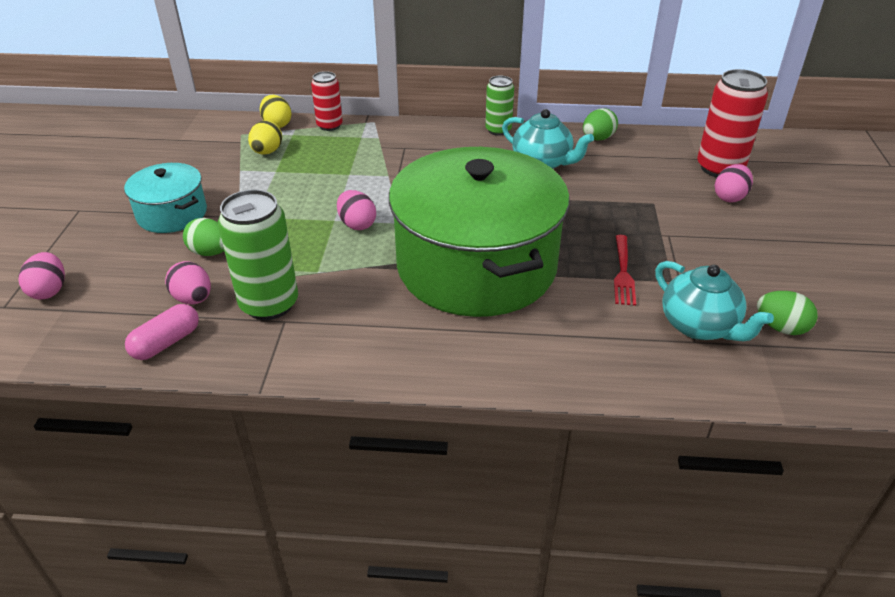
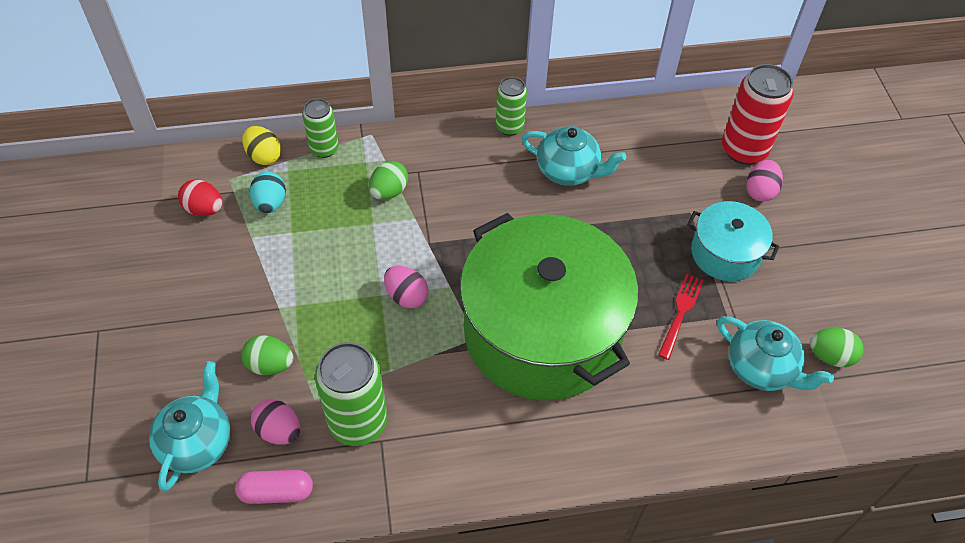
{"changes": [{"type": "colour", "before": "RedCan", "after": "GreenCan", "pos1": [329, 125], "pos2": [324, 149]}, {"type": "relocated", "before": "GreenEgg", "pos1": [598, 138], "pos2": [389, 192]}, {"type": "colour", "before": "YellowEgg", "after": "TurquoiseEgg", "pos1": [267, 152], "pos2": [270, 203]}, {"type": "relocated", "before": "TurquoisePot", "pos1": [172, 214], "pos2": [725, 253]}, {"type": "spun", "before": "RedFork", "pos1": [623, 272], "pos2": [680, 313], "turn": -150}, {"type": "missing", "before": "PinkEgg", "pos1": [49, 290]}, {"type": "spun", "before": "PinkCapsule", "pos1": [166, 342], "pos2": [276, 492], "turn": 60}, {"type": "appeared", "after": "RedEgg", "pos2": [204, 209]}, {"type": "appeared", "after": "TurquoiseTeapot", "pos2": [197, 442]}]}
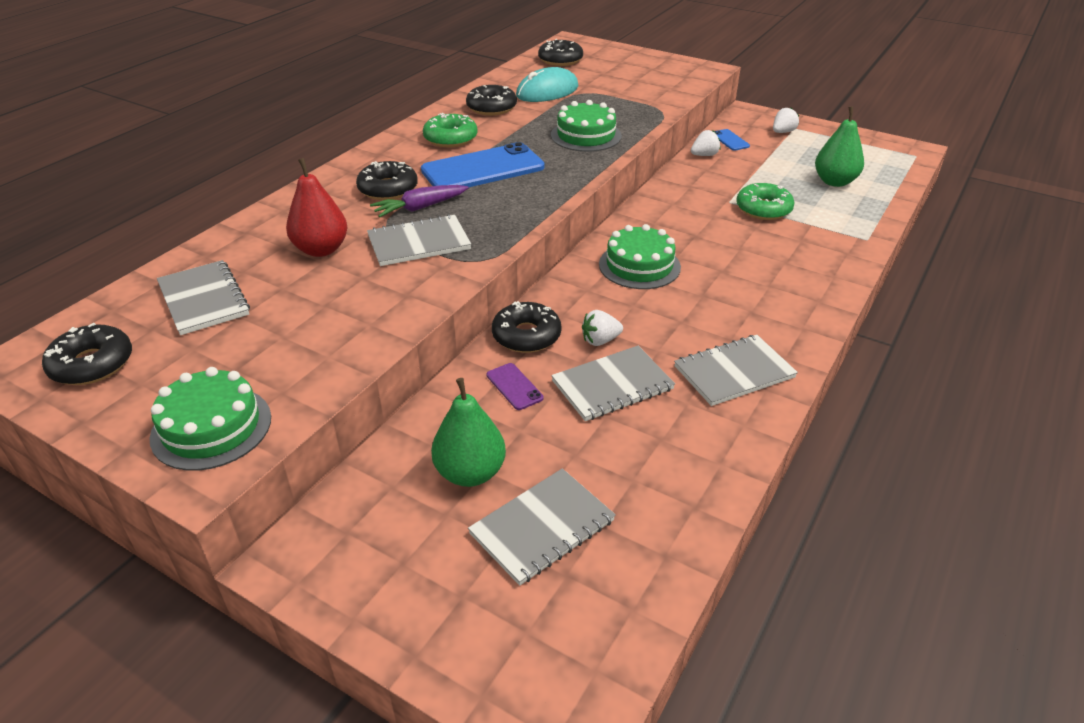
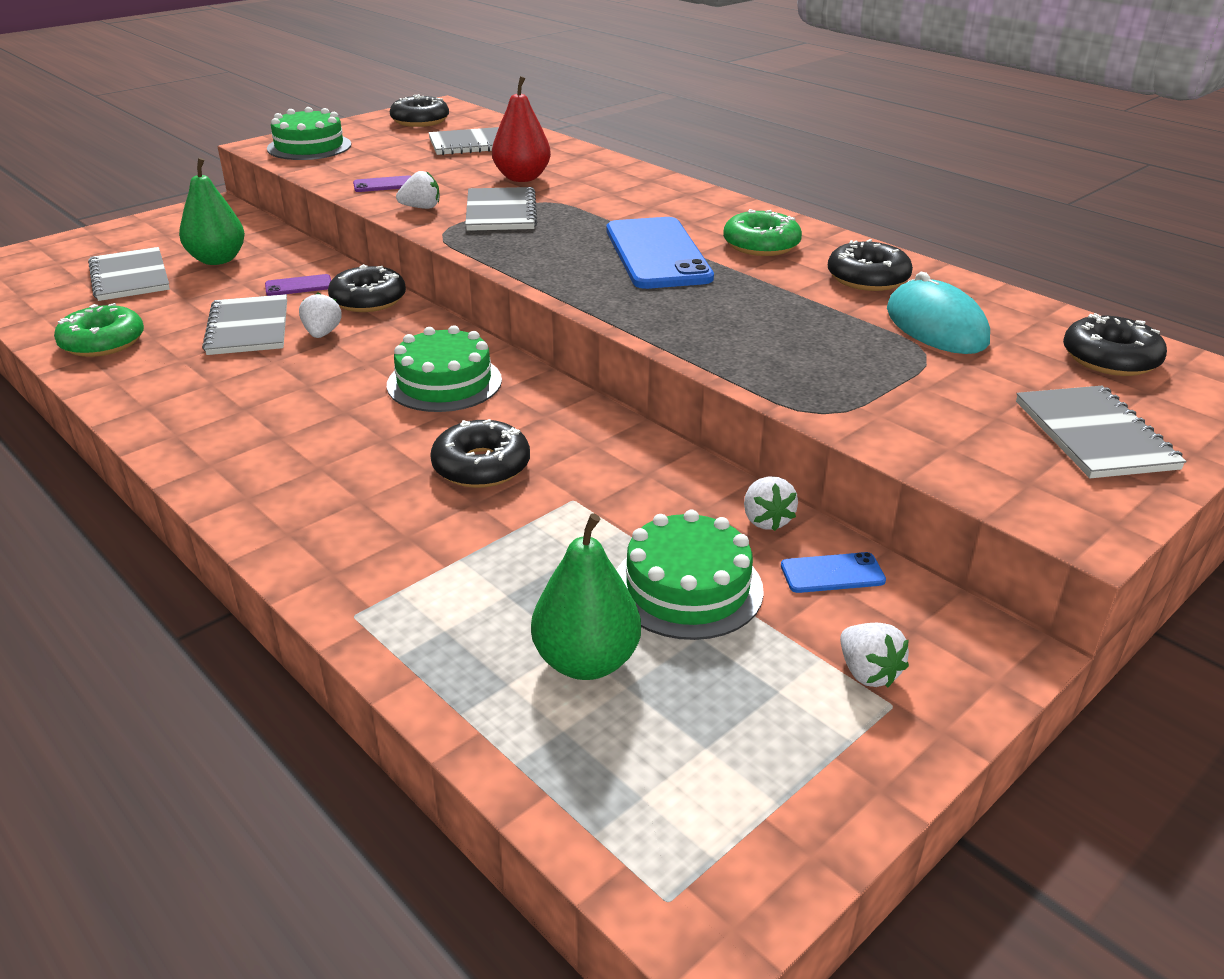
{"changes": [{"type": "relocated", "before": "GreenCake", "pos1": [586, 135], "pos2": [687, 588]}, {"type": "relocated", "before": "BlackDonut", "pos1": [388, 189], "pos2": [481, 466]}, {"type": "relocated", "before": "GreenDonut", "pos1": [763, 209], "pos2": [103, 342]}, {"type": "missing", "before": "PurpleCarrot", "pos1": [420, 208]}, {"type": "relocated", "before": "GreyNotebook", "pos1": [734, 372], "pos2": [1094, 435]}, {"type": "appeared", "after": "WhiteStrawberry", "pos2": [421, 207]}, {"type": "appeared", "after": "PurplePhone", "pos2": [384, 185]}]}
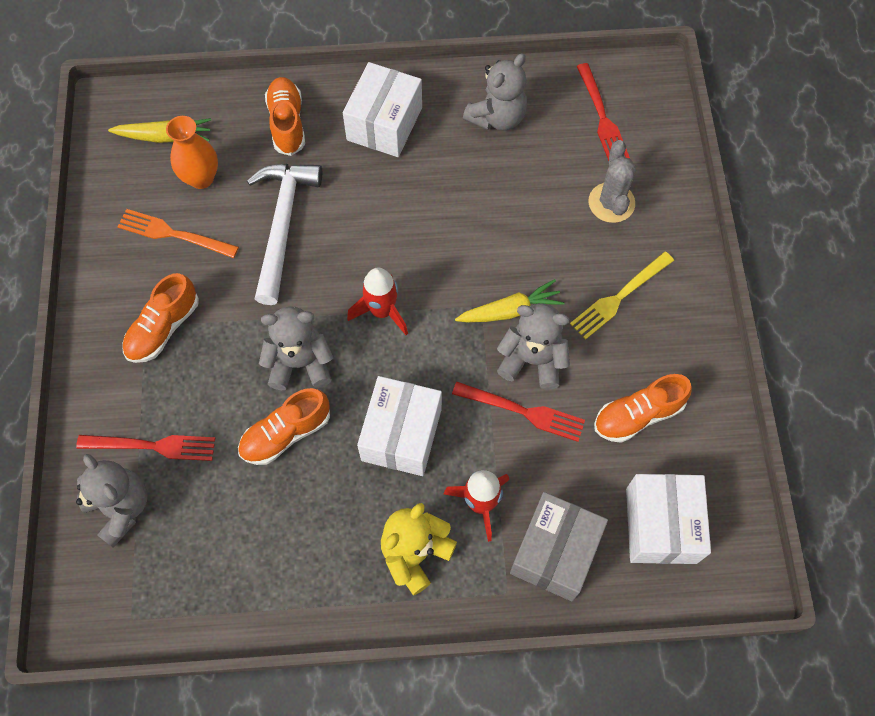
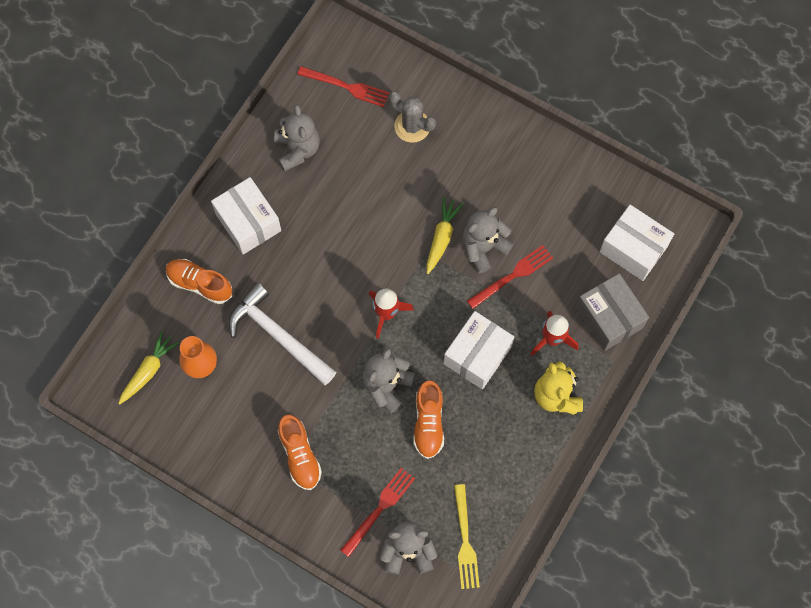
{"changes": [{"type": "missing", "before": "OrangeFork", "pos1": [173, 234]}, {"type": "relocated", "before": "YellowFork", "pos1": [619, 297], "pos2": [465, 541]}, {"type": "missing", "before": "OrangeShoe", "pos1": [638, 415]}, {"type": "spun", "before": "WhiteBox", "pos1": [401, 434], "pos2": [477, 355], "turn": 75}]}
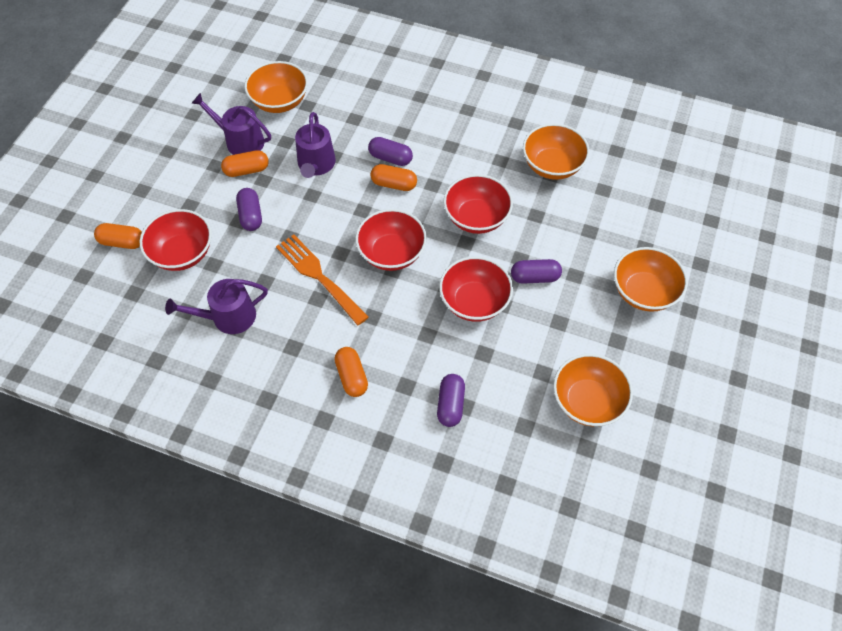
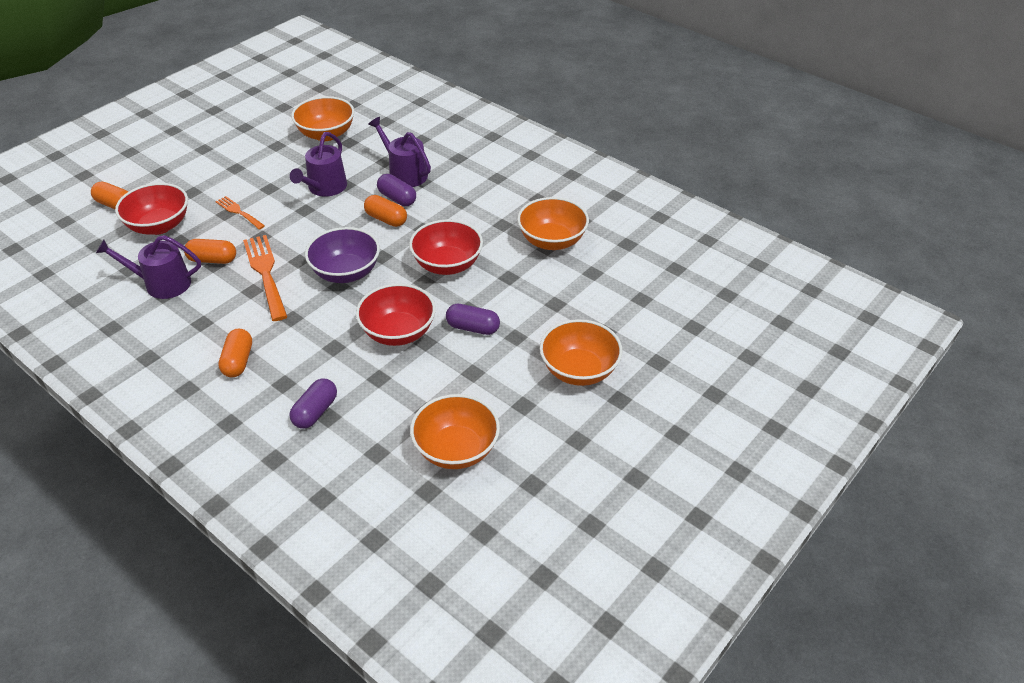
{"changes": [{"type": "relocated", "before": "PurpleWateringCan", "pos1": [240, 141], "pos2": [405, 173]}, {"type": "relocated", "before": "OrangeCapsule", "pos1": [246, 170], "pos2": [212, 260]}, {"type": "exchanged", "before": "PurpleCapsule", "after": "OrangeFork", "pos1": [251, 215], "pos2": [239, 212]}, {"type": "colour", "before": "RedBowl", "after": "PurpleBowl", "pos1": [391, 253], "pos2": [346, 272]}]}
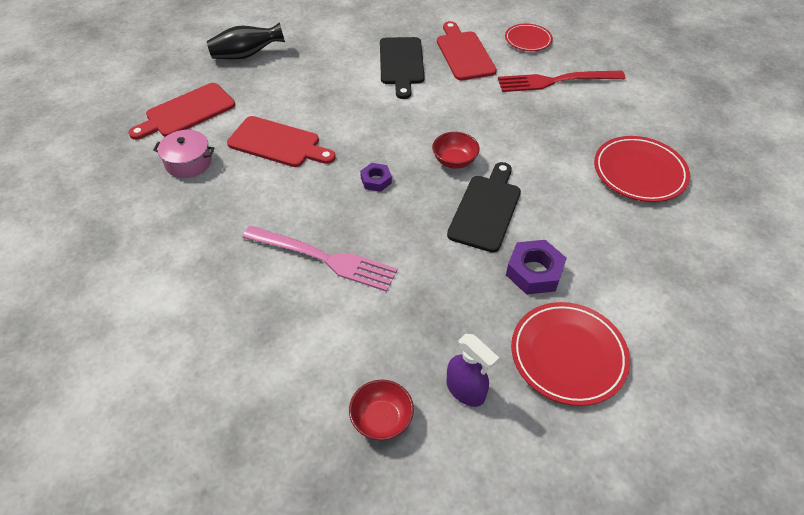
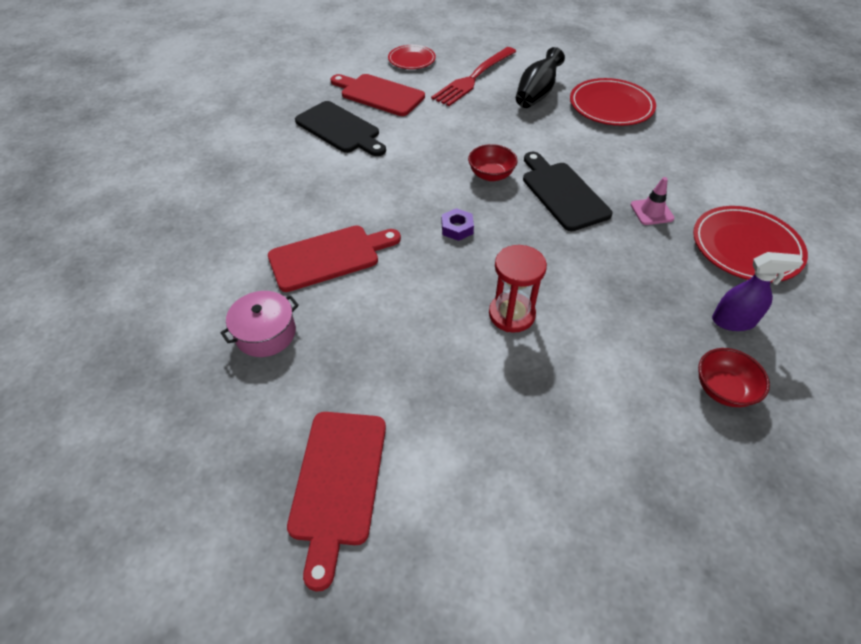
{"changes": [{"type": "relocated", "before": "BlackVase", "pos1": [246, 55], "pos2": [536, 94]}, {"type": "relocated", "before": "RedCuttingBoard", "pos1": [187, 112], "pos2": [338, 483]}, {"type": "exchanged", "before": "PinkFork", "after": "RedHourglass", "pos1": [325, 259], "pos2": [511, 314]}, {"type": "exchanged", "before": "PurpleNut", "after": "PinkTrafficCone", "pos1": [534, 272], "pos2": [651, 212]}]}
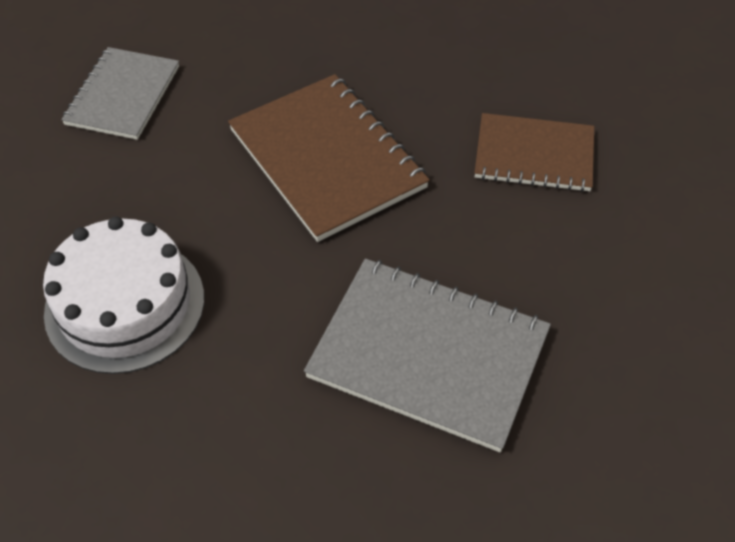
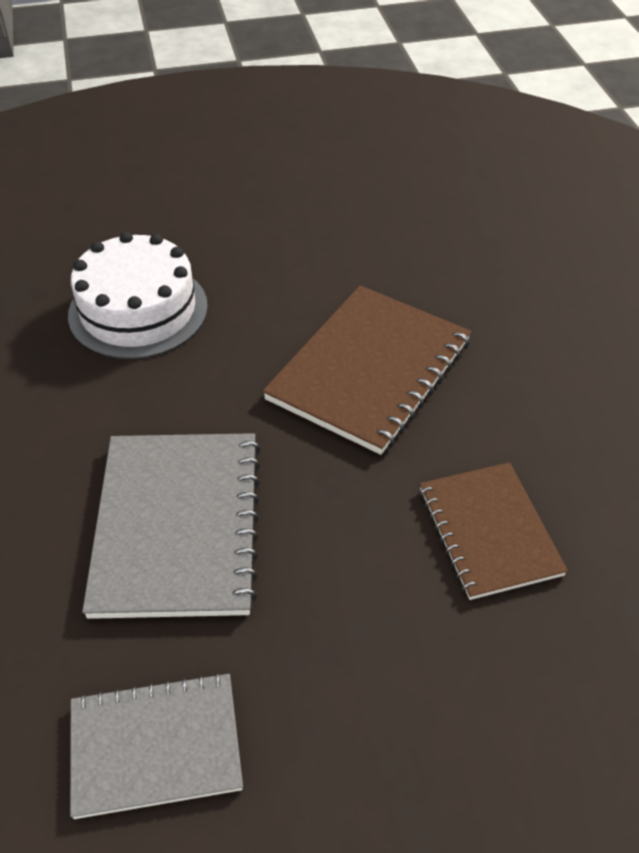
{"changes": [{"type": "relocated", "before": "GreyNotebook", "pos1": [123, 95], "pos2": [155, 746]}]}
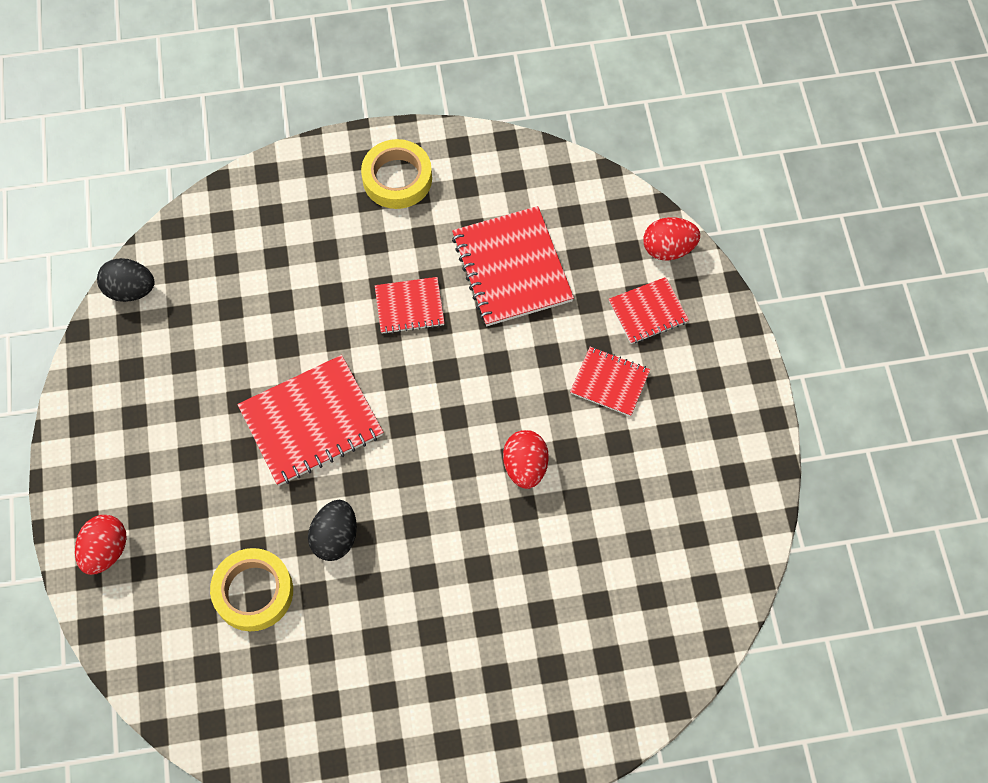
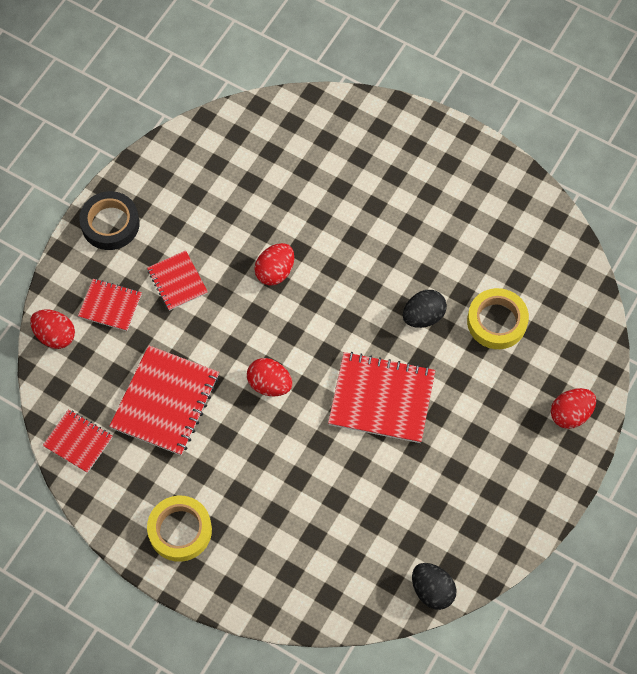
{"changes": [{"type": "relocated", "before": "RedNotebook", "pos1": [409, 306], "pos2": [78, 442]}, {"type": "appeared", "after": "BlackTape", "pos2": [110, 224]}, {"type": "appeared", "after": "RedEgg", "pos2": [269, 384]}]}
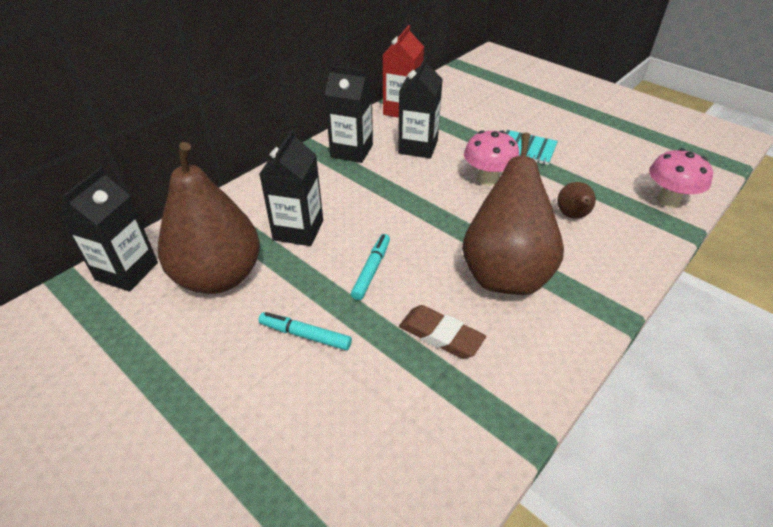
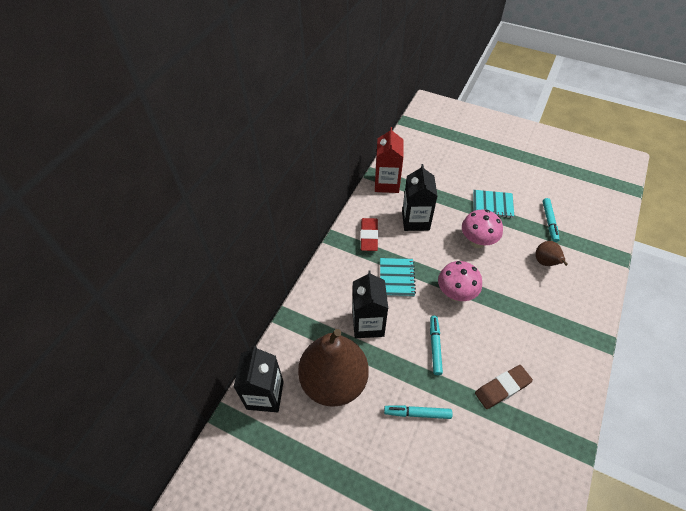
{"changes": [{"type": "exchanged", "before": "BlackCarton", "after": "RedEraser", "pos1": [351, 151], "pos2": [369, 236]}, {"type": "missing", "before": "BrownPear", "pos1": [505, 273]}, {"type": "relocated", "before": "PinkMushroom", "pos1": [668, 200], "pos2": [455, 294]}, {"type": "spun", "before": "BrownEraser", "pos1": [441, 335], "pos2": [502, 388], "turn": -45}, {"type": "appeared", "after": "TurquoiseMarker", "pos2": [549, 222]}, {"type": "appeared", "after": "TurquoiseNotebook", "pos2": [397, 278]}]}
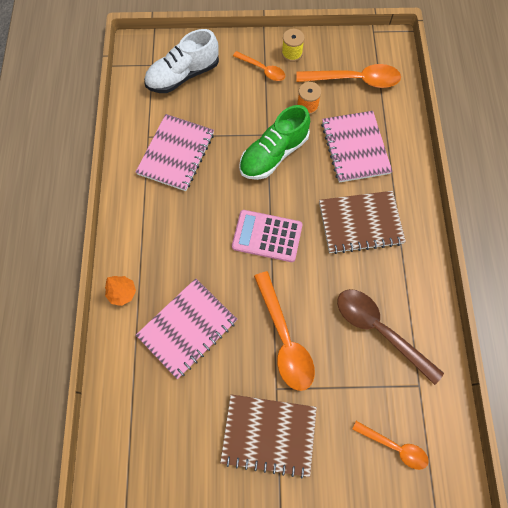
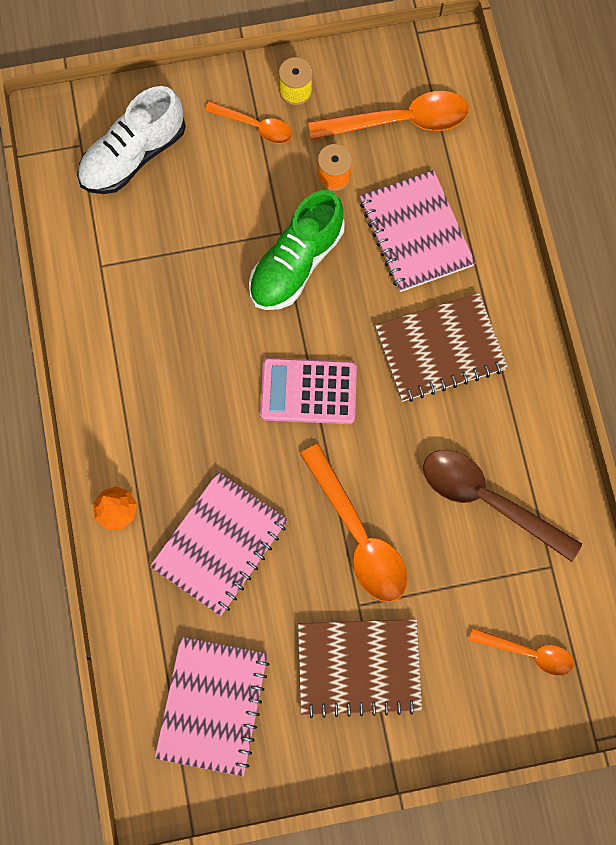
{"changes": [{"type": "relocated", "before": "PinkNotebook", "pos1": [176, 154], "pos2": [213, 705]}]}
